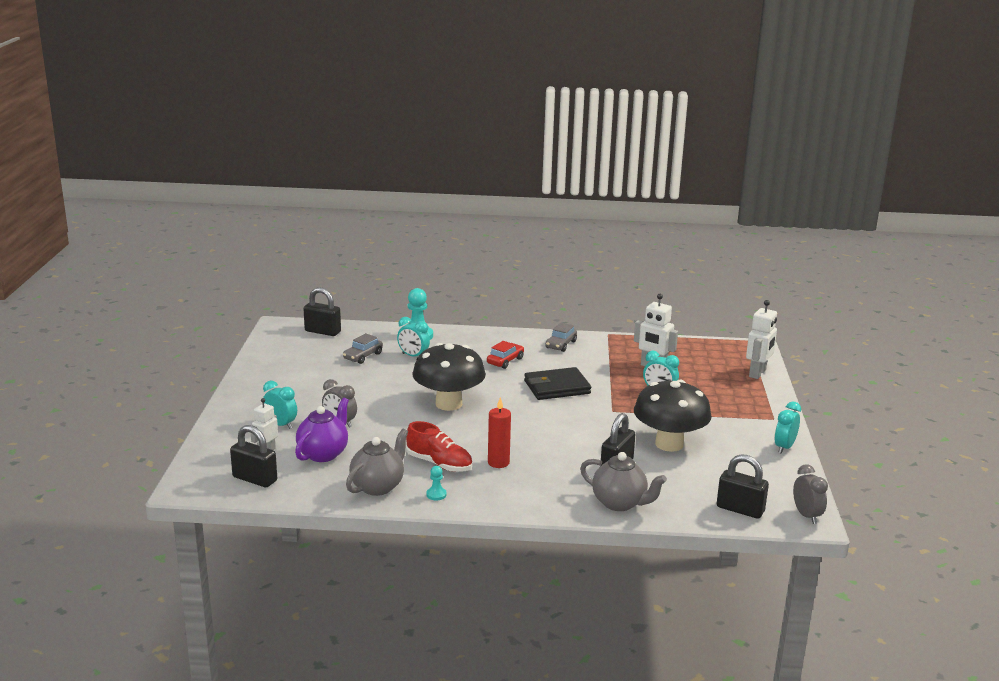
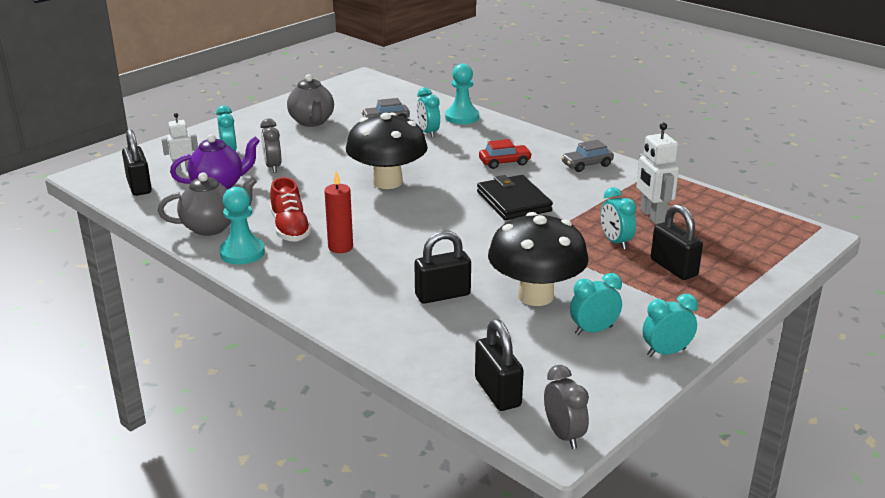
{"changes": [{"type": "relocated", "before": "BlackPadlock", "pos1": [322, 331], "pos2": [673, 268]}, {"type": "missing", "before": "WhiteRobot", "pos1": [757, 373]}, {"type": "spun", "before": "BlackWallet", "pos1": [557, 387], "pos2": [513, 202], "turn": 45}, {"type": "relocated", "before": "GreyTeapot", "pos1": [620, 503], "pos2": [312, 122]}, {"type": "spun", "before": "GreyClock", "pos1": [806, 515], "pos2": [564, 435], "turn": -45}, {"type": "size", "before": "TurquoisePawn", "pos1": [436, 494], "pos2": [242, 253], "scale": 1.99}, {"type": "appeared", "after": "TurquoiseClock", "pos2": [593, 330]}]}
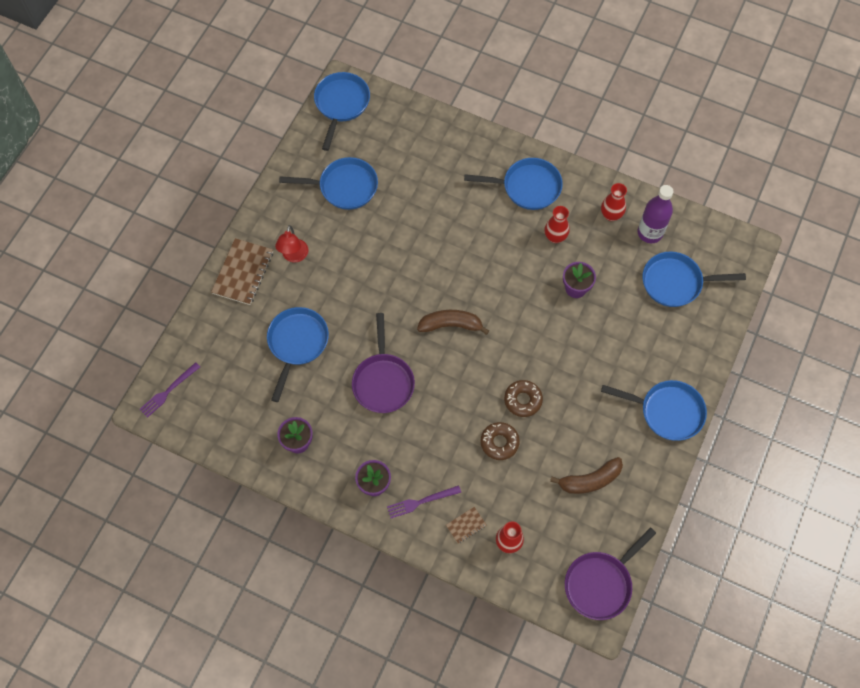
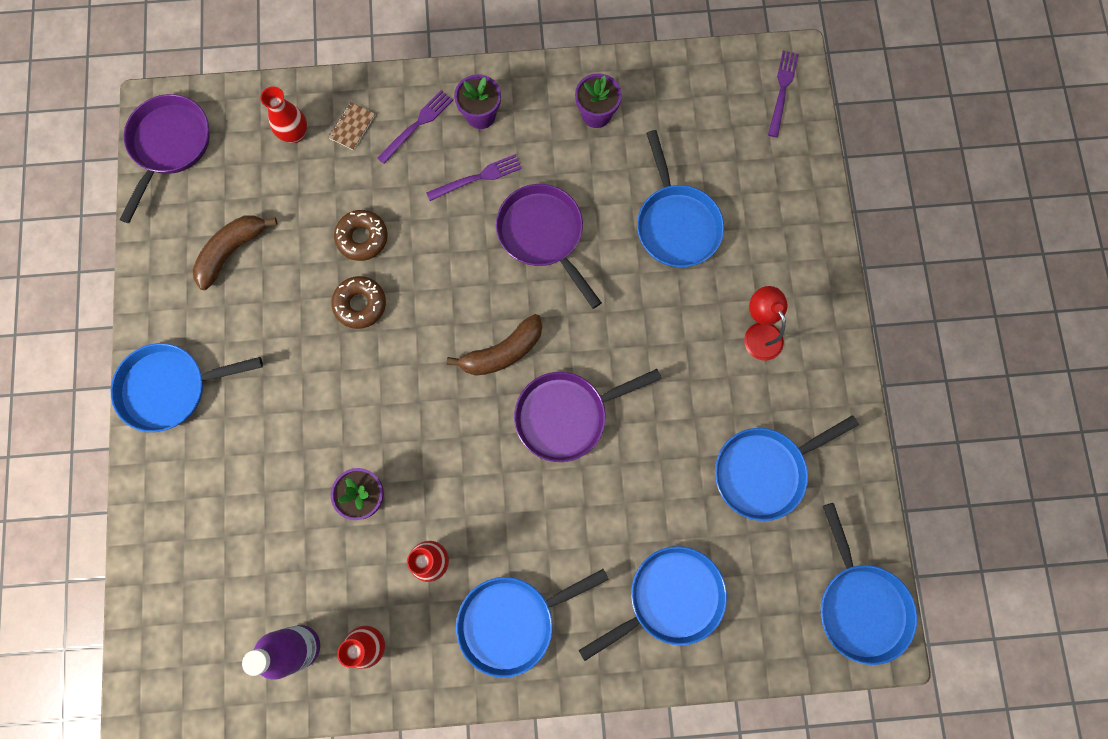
{"changes": [{"type": "missing", "before": "BrownNotebook", "pos1": [243, 272]}, {"type": "relocated", "before": "BluePan", "pos1": [675, 282], "pos2": [670, 598]}, {"type": "appeared", "after": "PurpleFork", "pos2": [477, 178]}, {"type": "appeared", "after": "PurplePan", "pos2": [566, 415]}]}
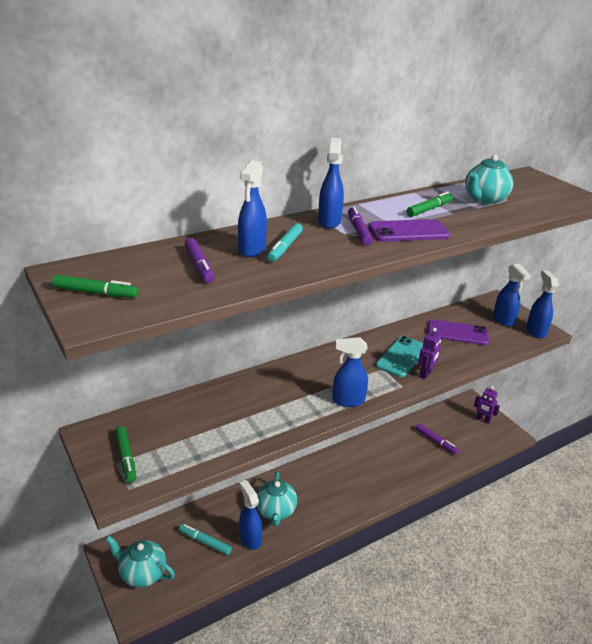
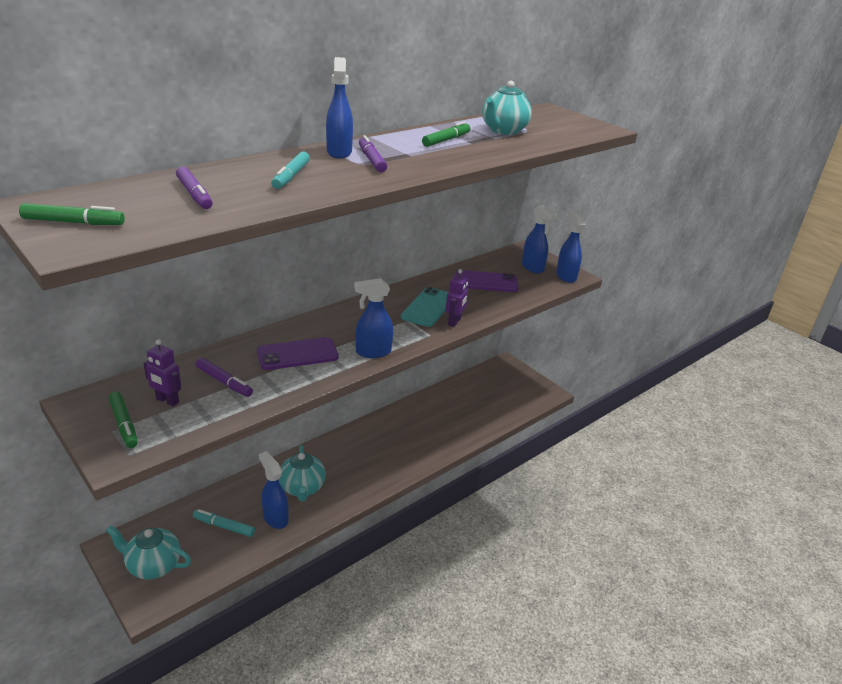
{"changes": [{"type": "missing", "before": "BlueSprayBottle", "pos1": [252, 249]}, {"type": "relocated", "before": "PurplePhone", "pos1": [408, 231], "pos2": [297, 354]}, {"type": "relocated", "before": "PurpleRobot", "pos1": [482, 420], "pos2": [167, 401]}, {"type": "relocated", "before": "PurpleMarker", "pos1": [435, 441], "pos2": [224, 382]}]}
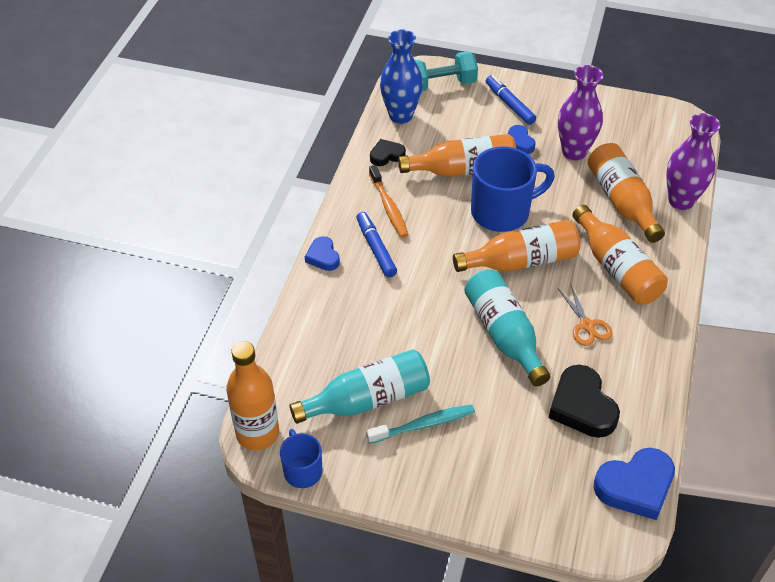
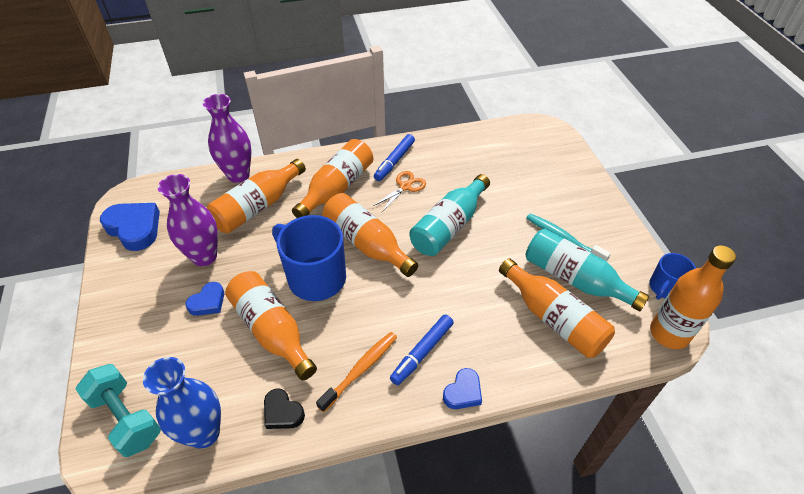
{"changes": [{"type": "relocated", "before": "BlueMarker", "pos1": [509, 104], "pos2": [394, 161]}, {"type": "missing", "before": "BlackHeart", "pos1": [582, 406]}, {"type": "relocated", "before": "BlueHeart", "pos1": [635, 486], "pos2": [134, 228]}, {"type": "appeared", "after": "OrangeBottle", "pos2": [553, 318]}]}
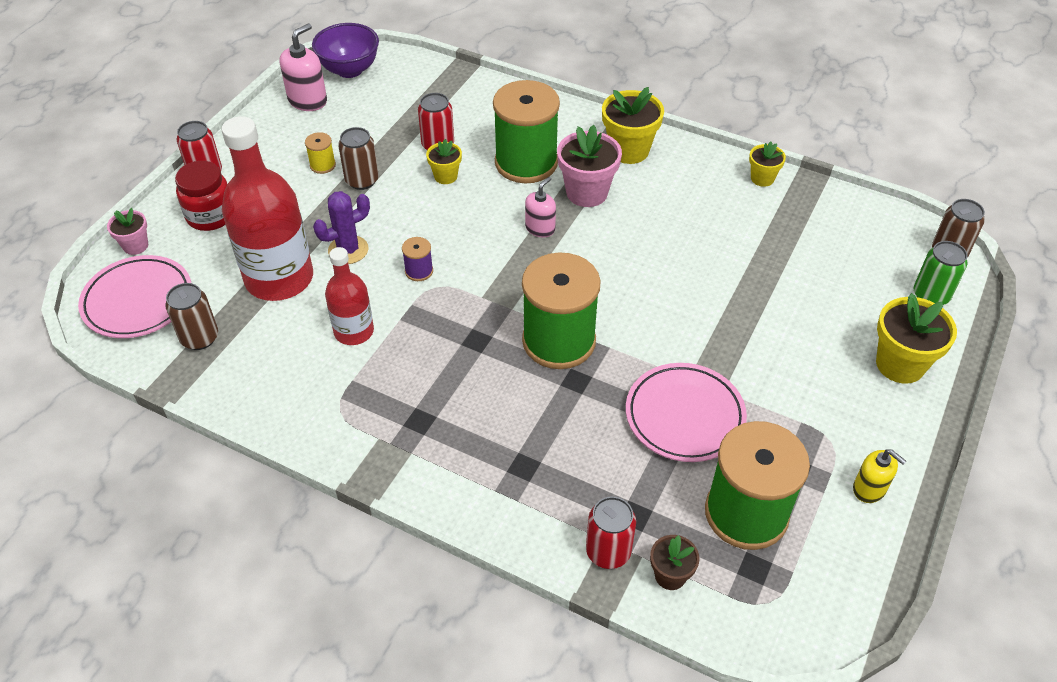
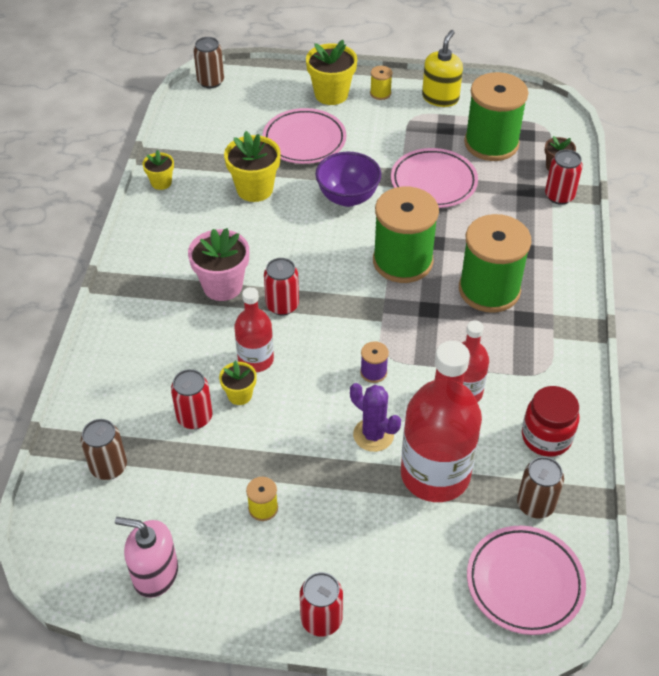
{"changes": [{"type": "relocated", "before": "PurpleBowl", "pos1": [349, 70], "pos2": [347, 197]}, {"type": "relocated", "before": "GreenSpool", "pos1": [526, 163], "pos2": [489, 290]}, {"type": "relocated", "before": "YellowFlowerPot", "pos1": [629, 150], "pos2": [254, 189]}, {"type": "relocated", "before": "BrownCan", "pos1": [362, 180], "pos2": [109, 467]}, {"type": "relocated", "before": "RedJar", "pos1": [210, 216], "pos2": [546, 437]}, {"type": "exchanged", "before": "PinkSoapDispenser", "after": "RedCan", "pos1": [540, 228], "pos2": [282, 305]}, {"type": "missing", "before": "PinkFlowerPot", "pos1": [135, 246]}, {"type": "missing", "before": "GreenCan", "pos1": [930, 295]}, {"type": "size", "before": "YellowSoapDispenser", "pos1": [869, 489], "pos2": [440, 98], "scale": 1.52}, {"type": "appeared", "after": "YellowSpool", "pos2": [380, 93]}, {"type": "appeared", "after": "PinkPlate", "pos2": [304, 140]}, {"type": "appeared", "after": "RedBottle", "pos2": [256, 359]}]}
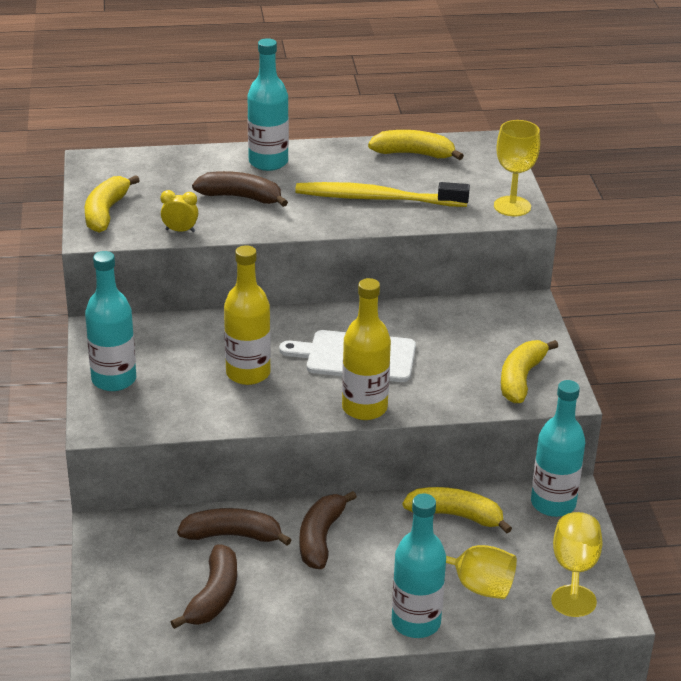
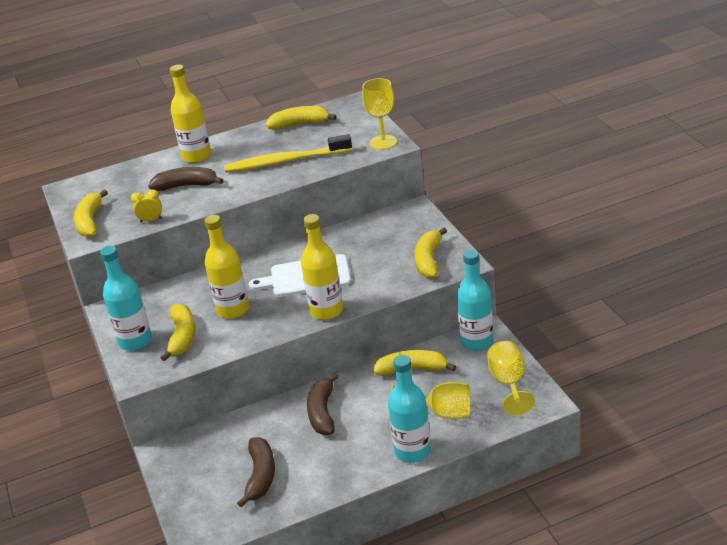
{"changes": [{"type": "colour", "before": "TurquoiseBottle", "after": "YellowBottle", "pos1": [268, 162], "pos2": [197, 156]}, {"type": "missing", "before": "BrownBanana", "pos1": [233, 535]}, {"type": "appeared", "after": "YellowBanana", "pos2": [182, 337]}]}
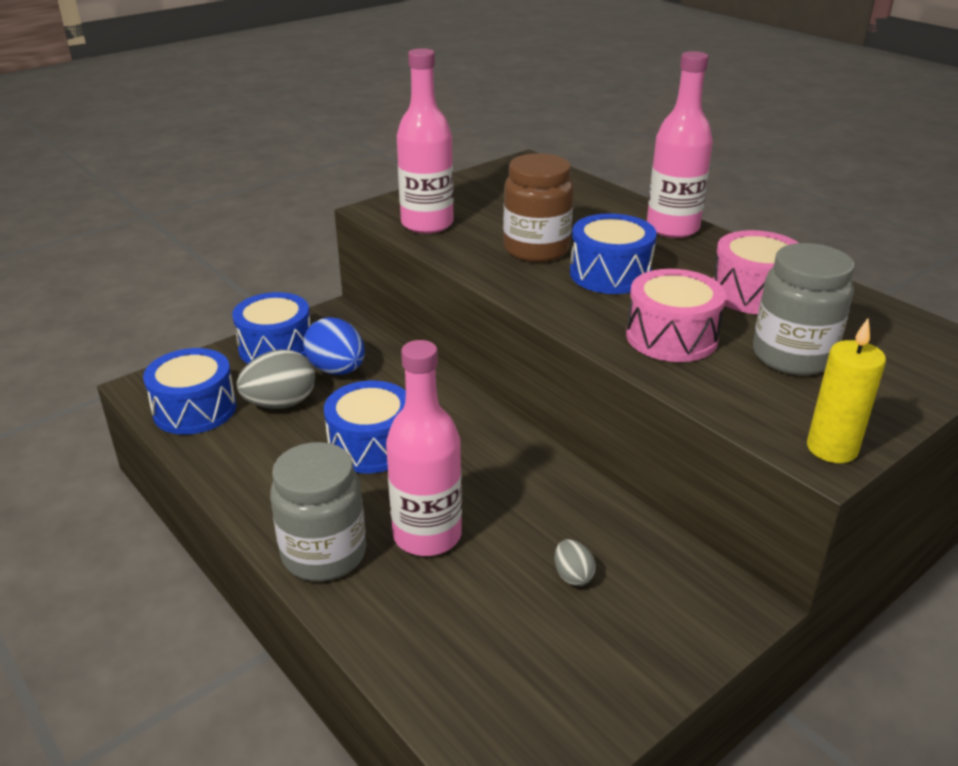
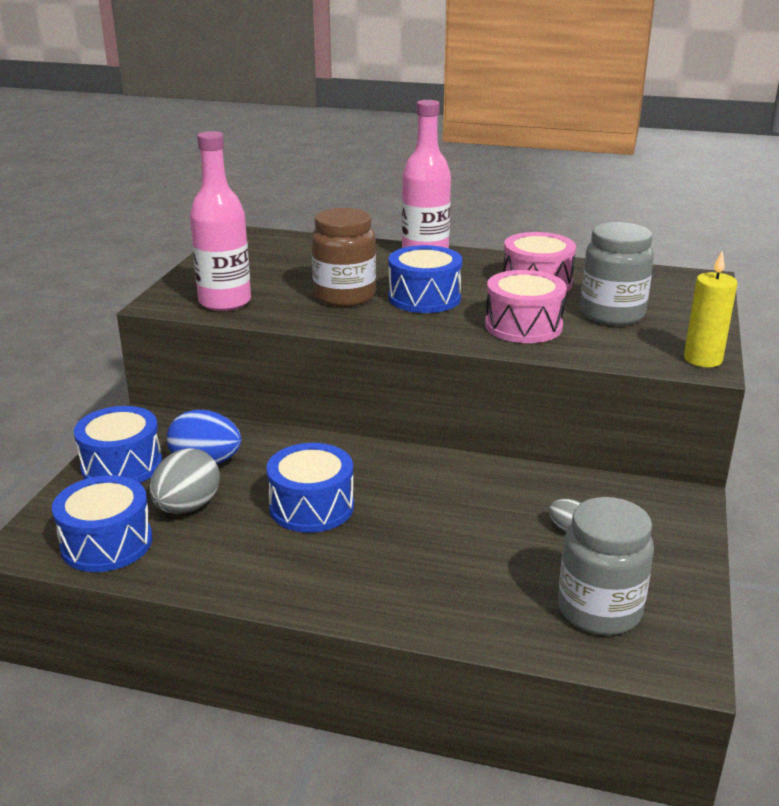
{"changes": [{"type": "missing", "before": "PinkBottle", "pos1": [427, 535]}, {"type": "relocated", "before": "GreyJar", "pos1": [324, 554], "pos2": [599, 610]}]}
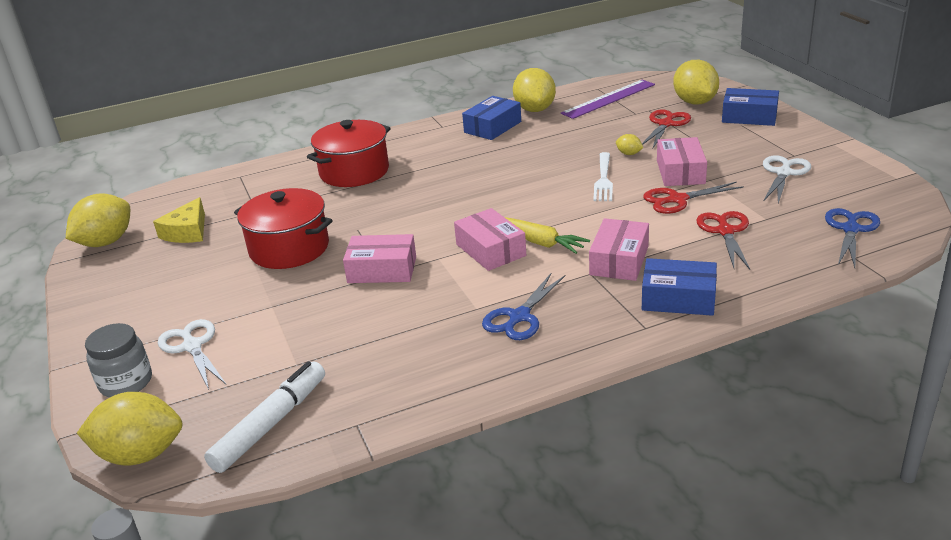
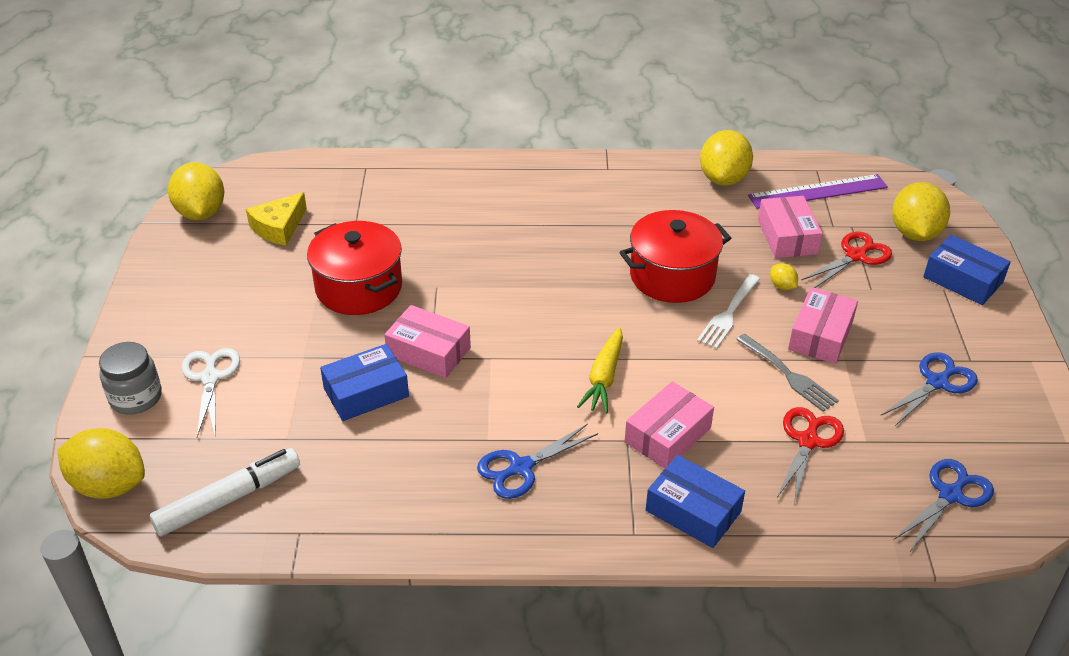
{"changes": [{"type": "relocated", "before": "BlueBox", "pos1": [492, 127], "pos2": [366, 392]}, {"type": "relocated", "before": "RedPot", "pos1": [354, 172], "pos2": [672, 276]}, {"type": "colour", "before": "WhiteScissors", "after": "BlueScissors", "pos1": [783, 173], "pos2": [937, 382]}, {"type": "exchanged", "before": "RedScissors", "after": "GreyFork", "pos1": [677, 199], "pos2": [788, 375]}, {"type": "spun", "before": "YellowLemon", "pos1": [106, 242], "pos2": [201, 213], "turn": -75}, {"type": "relocated", "before": "PinkBox", "pos1": [490, 250], "pos2": [787, 237]}, {"type": "spun", "before": "YellowCarrot", "pos1": [540, 242], "pos2": [604, 378], "turn": 45}]}
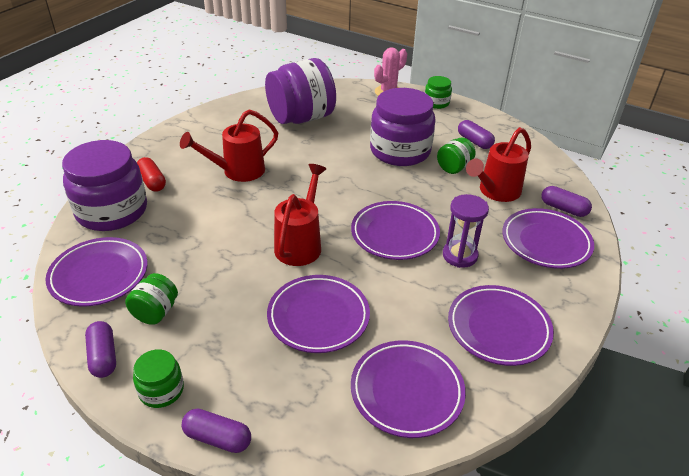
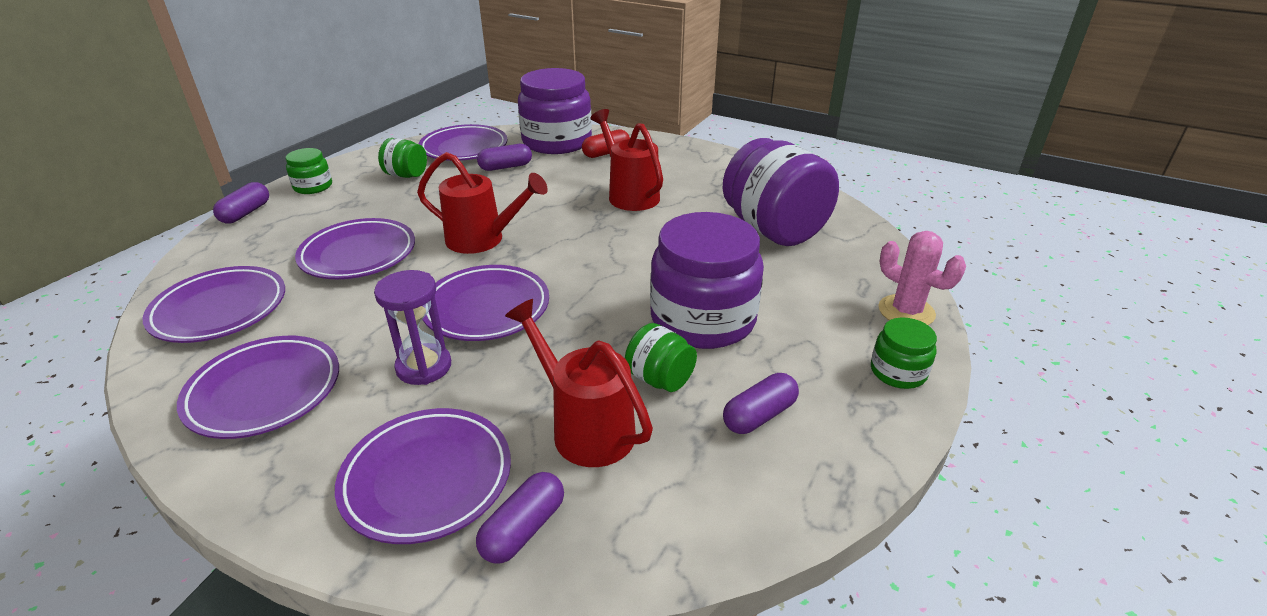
{"changes": [{"type": "relocated", "before": "PurpleCapsule", "pos1": [103, 356], "pos2": [505, 167]}]}
